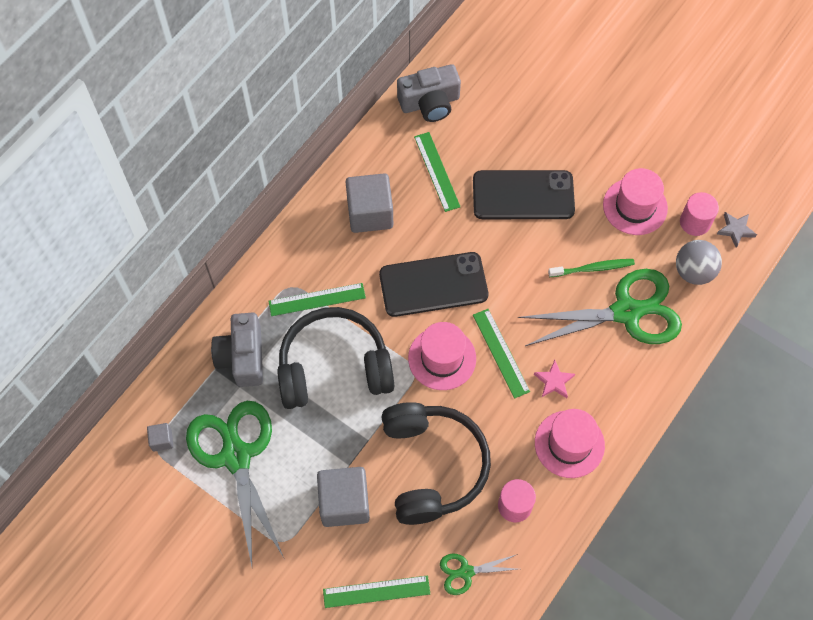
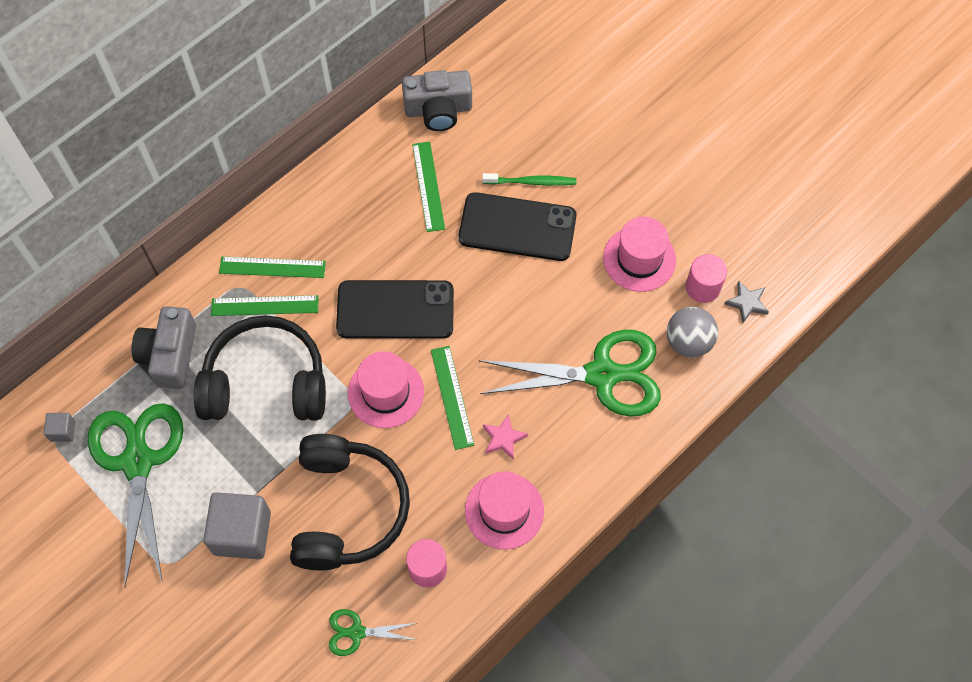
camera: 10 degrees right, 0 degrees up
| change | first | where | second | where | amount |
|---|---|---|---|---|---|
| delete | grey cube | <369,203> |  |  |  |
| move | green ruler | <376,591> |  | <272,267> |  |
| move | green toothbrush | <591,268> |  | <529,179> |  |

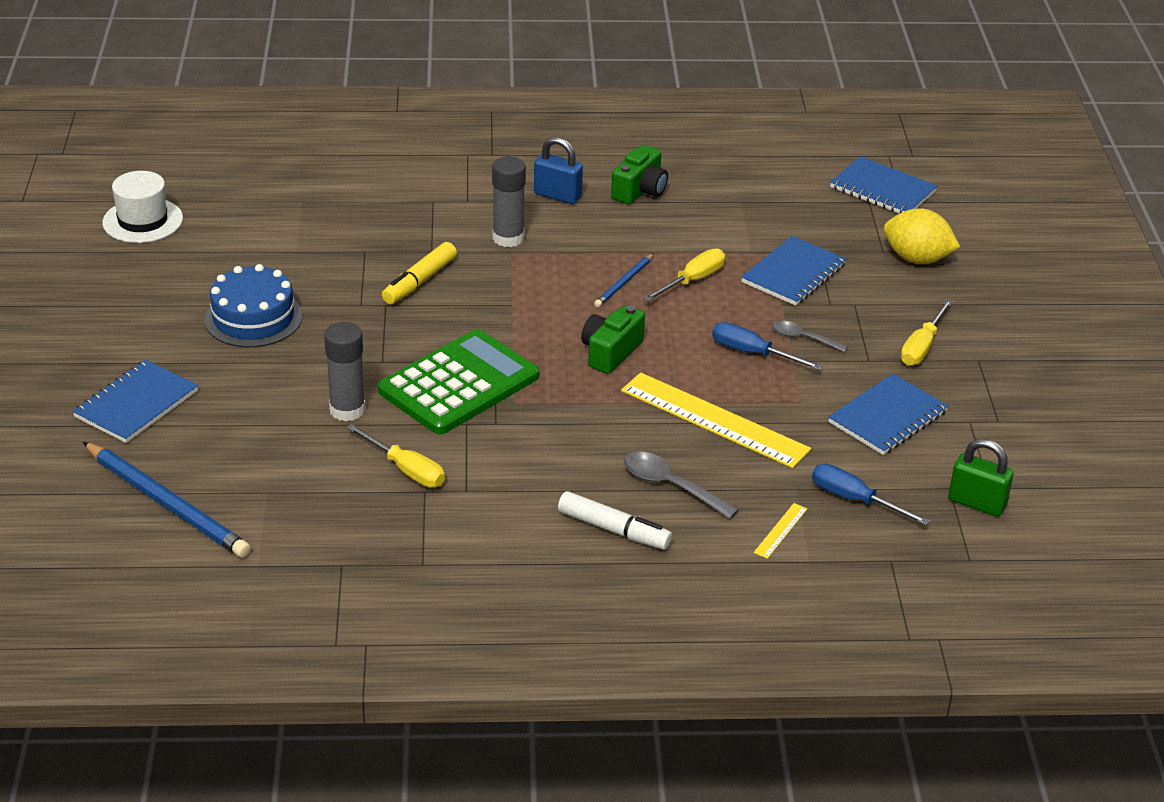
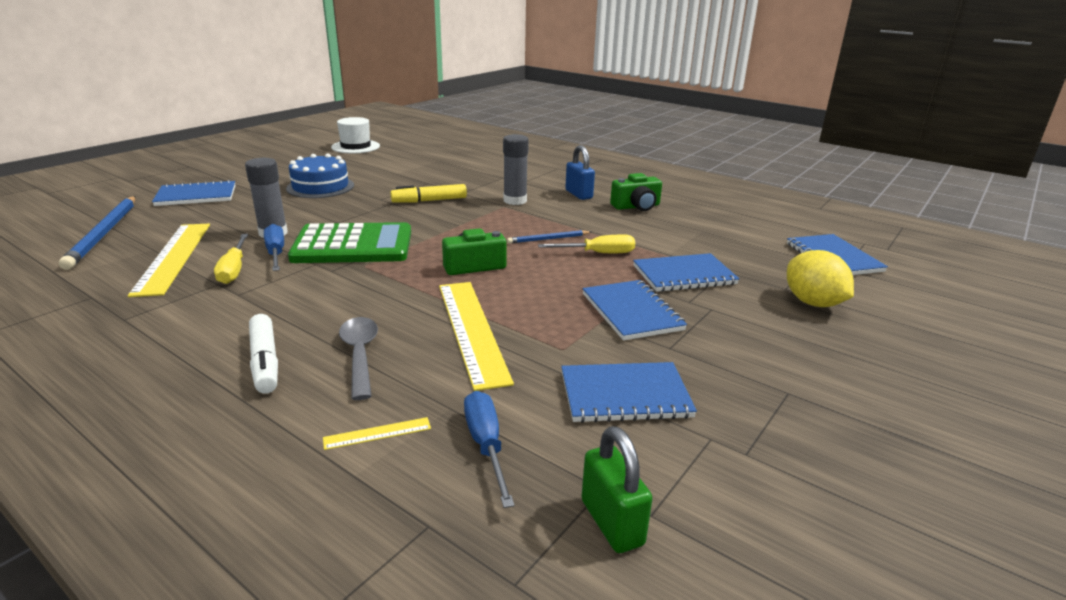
camera: 40 degrees right, 10 degrees down
| change | first | where | second | where | amount |
|---|---|---|---|---|---|
| delete | yellow screwdriver | <927,332> |  |  |  |
| insert |  |  | yellow ruler | <169,260> |  |
| move | blue screwdriver | <767,346> |  | <274,247> |  |
| replace | grey spoon | <810,336> | blue notebook | <635,310> |  |

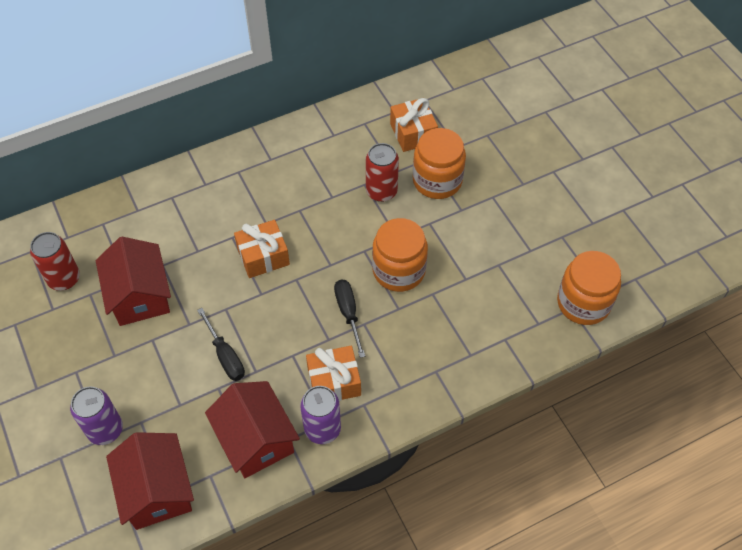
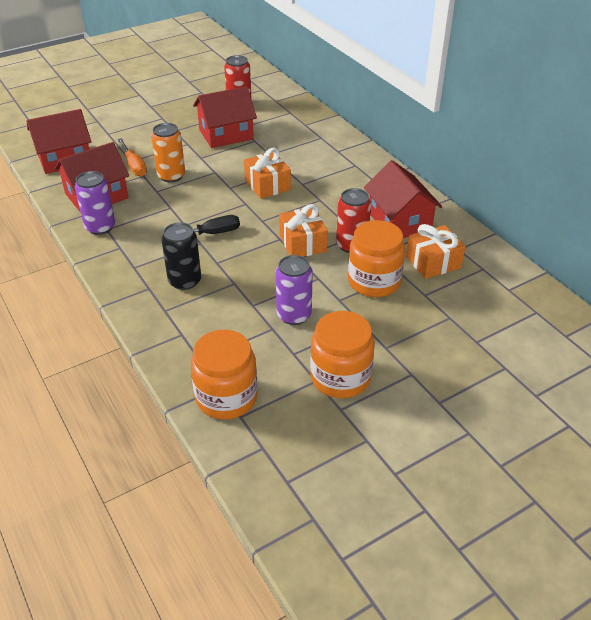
camera: 85 degrees right, 15 degrees down
| change | first | where | second | where | amount |
|---|---|---|---|---|---|
| insert |  |  | orange screwdriver | <132,157> |  |
| insert |  |  | black can | <181,256> |  |
| insert |  |  | red house | <403,199> |  |
| move | purple can | <96,415> |  | <294,290> |  |
| move | orange gift | <333,373> |  | <303,230> |  |
| move | orange jar | <400,255> |  | <342,354> |  |
| replace | black screwdriver | <221,344> | orange can | <168,152> |  |

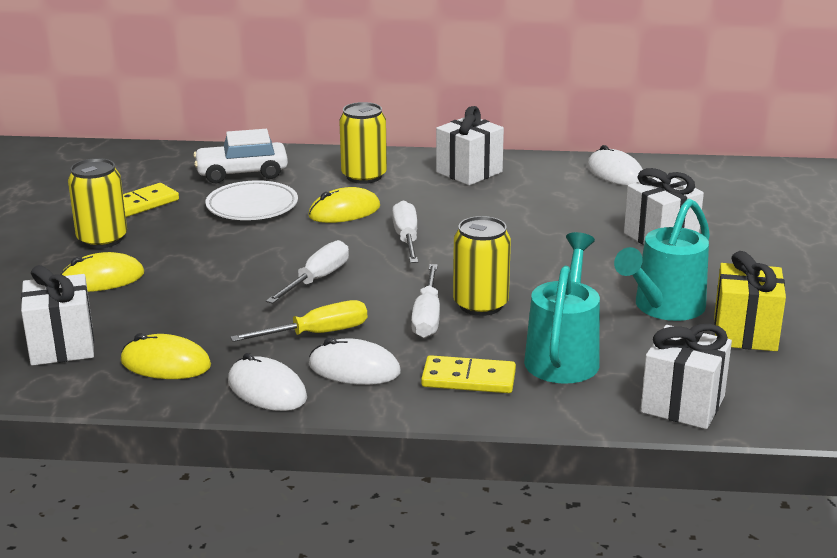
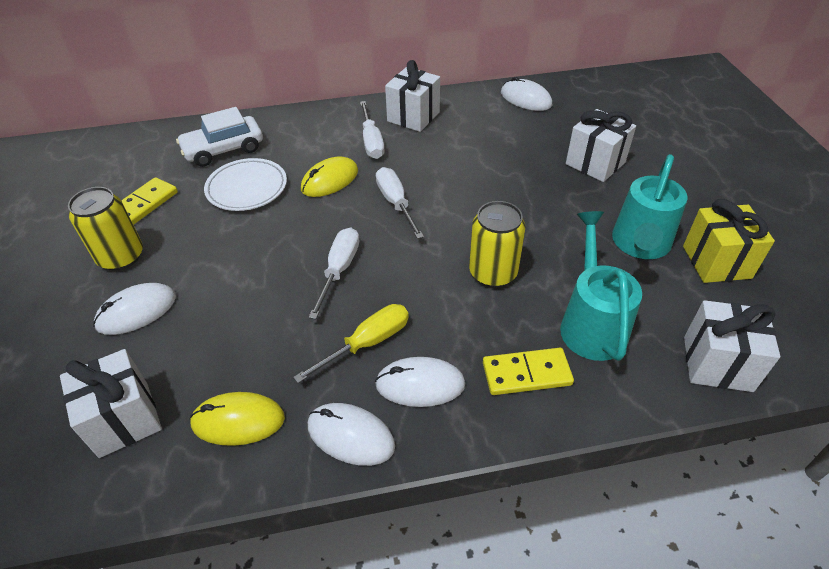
camera: 15 degrees left, 20 degrees up
| change | first | where | second | where | amount |
|---|---|---|---|---|---|
| delete | yellow can | <363,143> |  |  |  |
| move | white screwdriver | <425,301> |  | <372,130> |  |
| recolor | yellow mouse | <102,272> | white mouse | <134,309> |  |

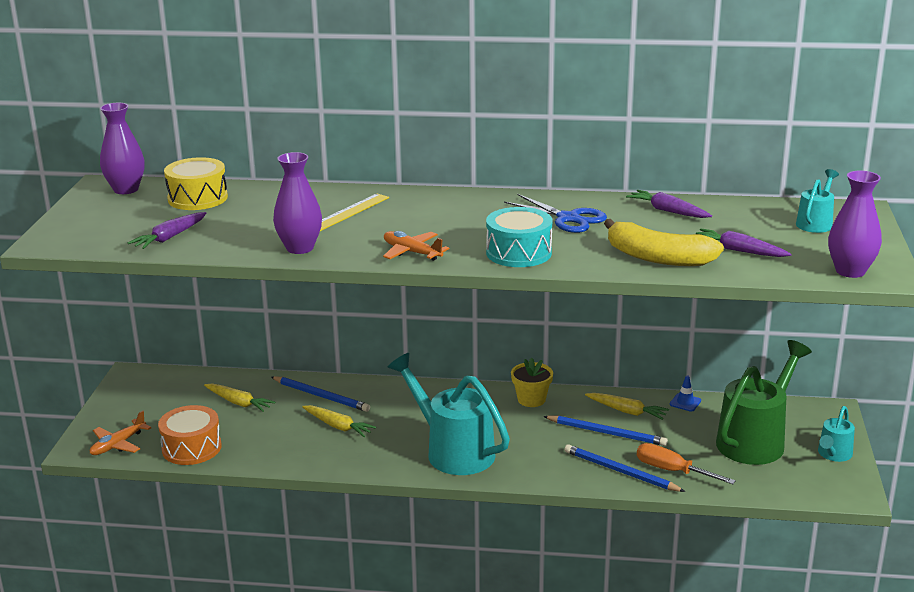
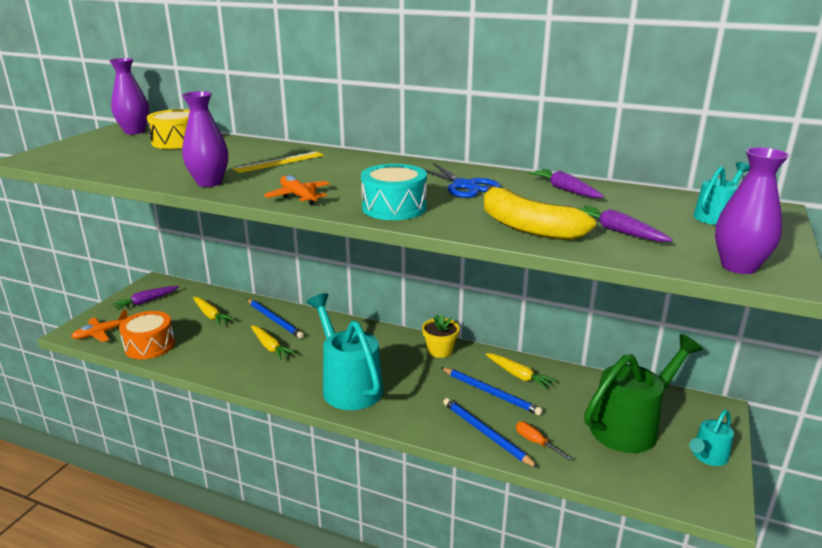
camera: 15 degrees right, 0 degrees up
| change | first | where | second | where | amount |
|---|---|---|---|---|---|
| delete | blue traffic cone | <685,393> |  |  |  |
| move | purple carrot | <167,230> |  | <145,298> |  |
| resize | orange screwdriver | <686,463> |  | <544,440> | x0.65 |

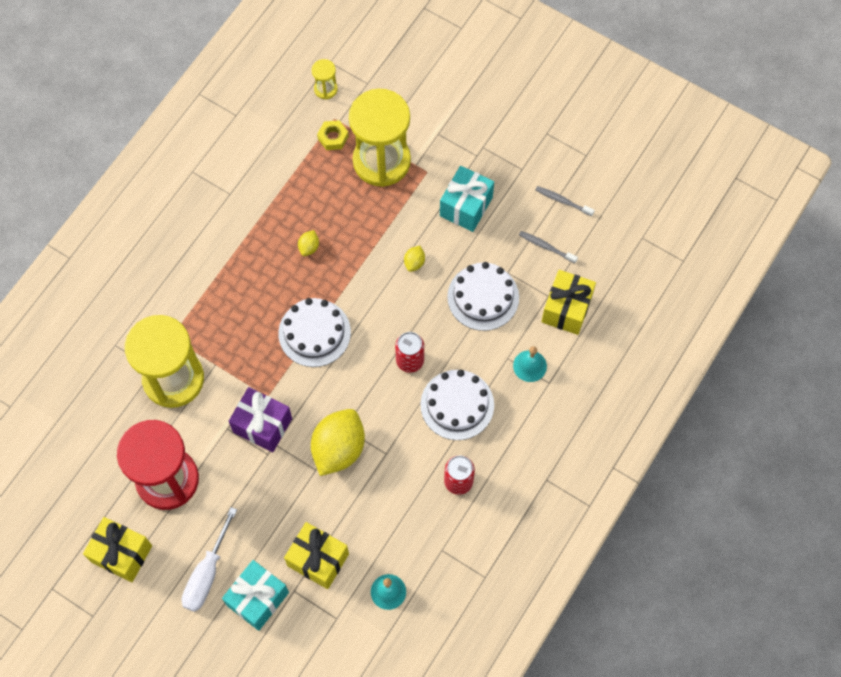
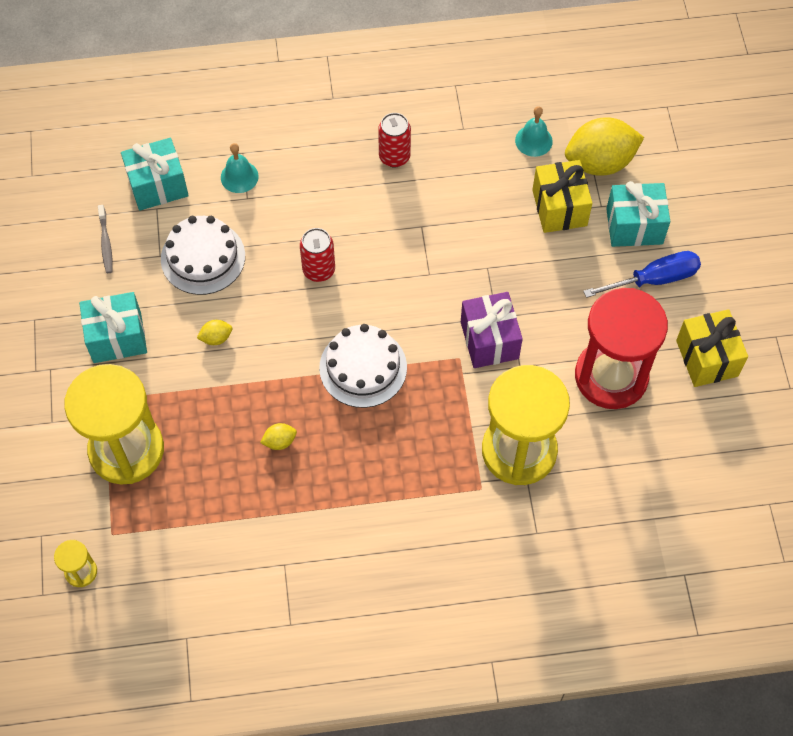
camera: 130 degrees left, 5 degrees down
| change | first | where | second | where | amount |
|---|---|---|---|---|---|
| delete | yellow nut | <333,135> |  |  |  |
| delete | white cake | <457,404> |  |  |  |
| delete | grey toothbrush | <565,201> |  |  |  |
| move | yellow lemon | <338,442> |  | <604,146> |  |
| recolor | white screwdriver | <209,559> | blue screwdriver | <642,274> |  |
| recolor | yellow gift | <568,302> | turquoise gift | <155,174> |  |

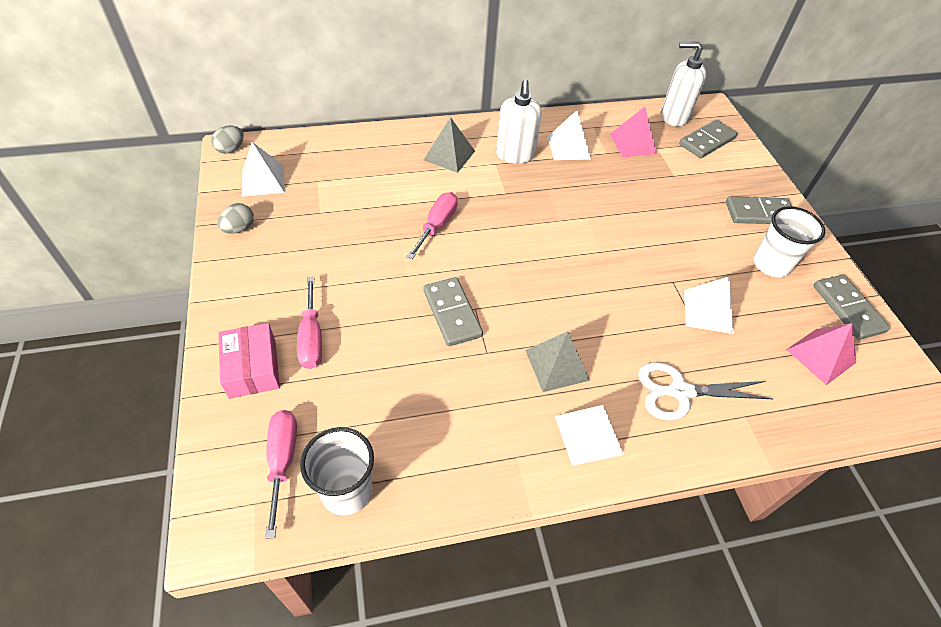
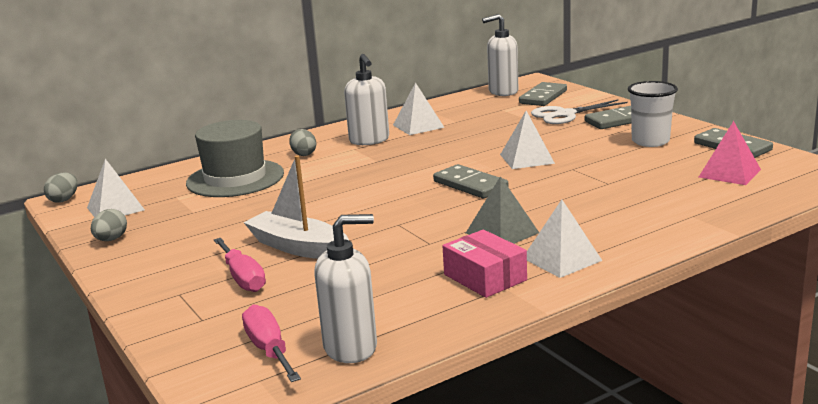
camera: 15 degrees left, 30 degrees down
| change | first | where | second | where | amount |
|---|---|---|---|---|---|
| delete | pink screwdriver | <432,225> |  |  |  |
| delete | pink pyramid | <633,132> |  |  |  |
| insert |  |  | grey hat | <235,158> |  |
| insert |  |  | white boat | <296,207> |  |
| move | pink box | <249,361> |  | <484,264> |  |
| move | grey domino | <453,311> |  | <470,181> |  |
| move | white scissors | <705,391> |  | <579,111> |  |
| move | white pyramid | <709,305> |  | <527,140> |  |
| replace | white cup | <337,471> | white soap dispenser | <345,288> |  |
| replace | grey pyramid | <449,145> | grey egg | <302,142> |  |

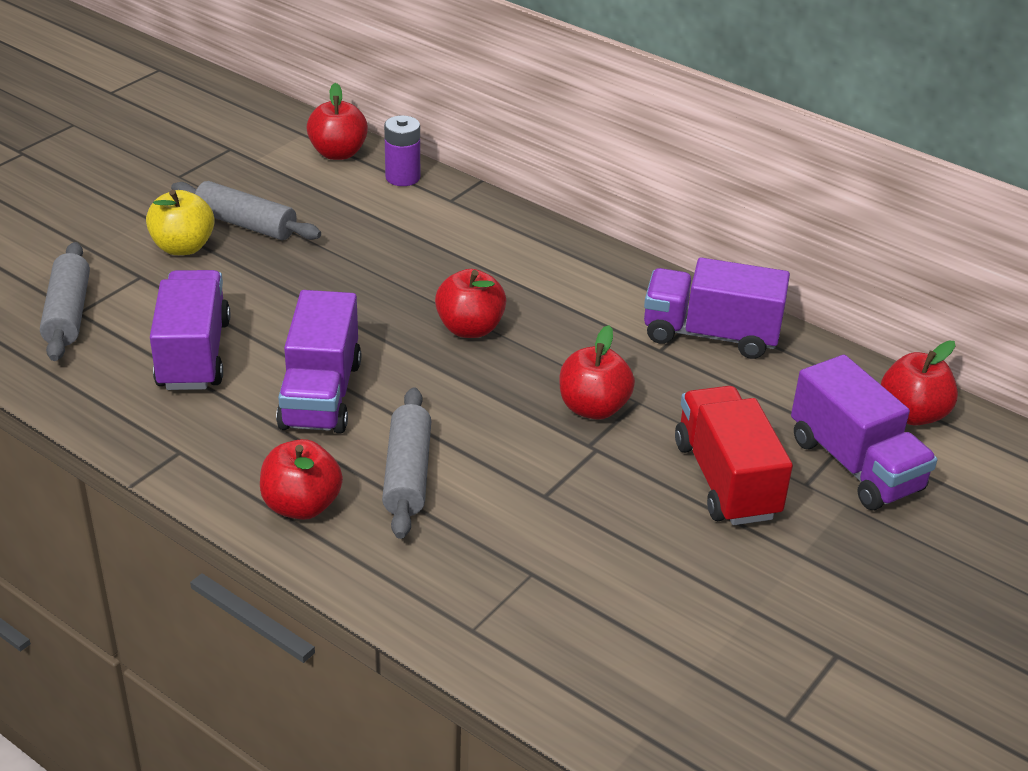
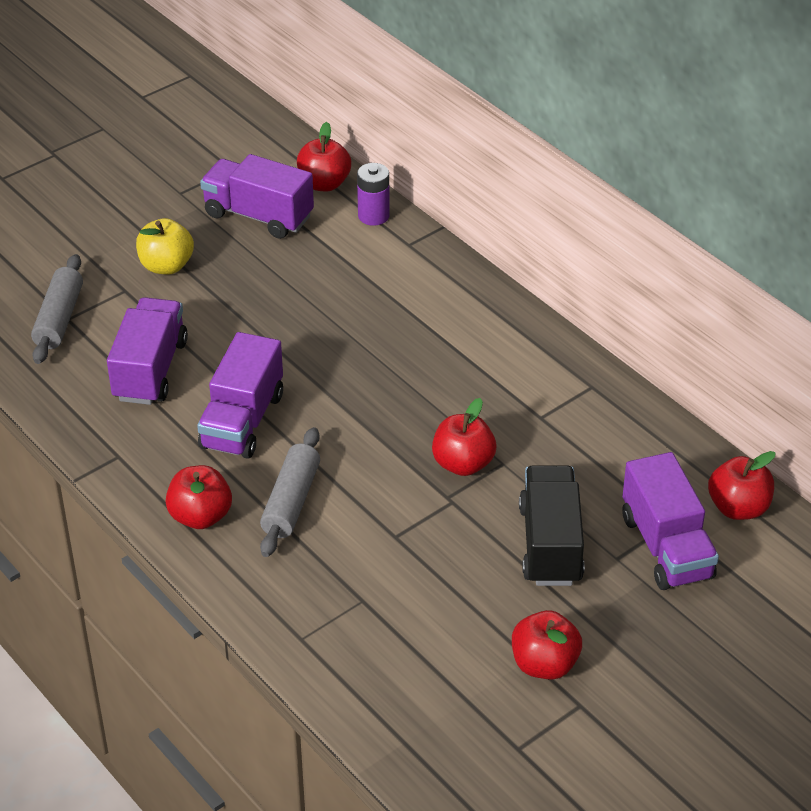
camera: 15 degrees right, 5 degrees up
| change | first | where | second | where | amount |
|---|---|---|---|---|---|
| delete | grey rolling pin | <246,210> |  |  |  |
| move | red apple | <470,303> |  | <547,644> |  |
| move | purple truck | <717,308> |  | <257,196> |  |
| recolor | red truck | <734,455> | black truck | <551,525> |  |

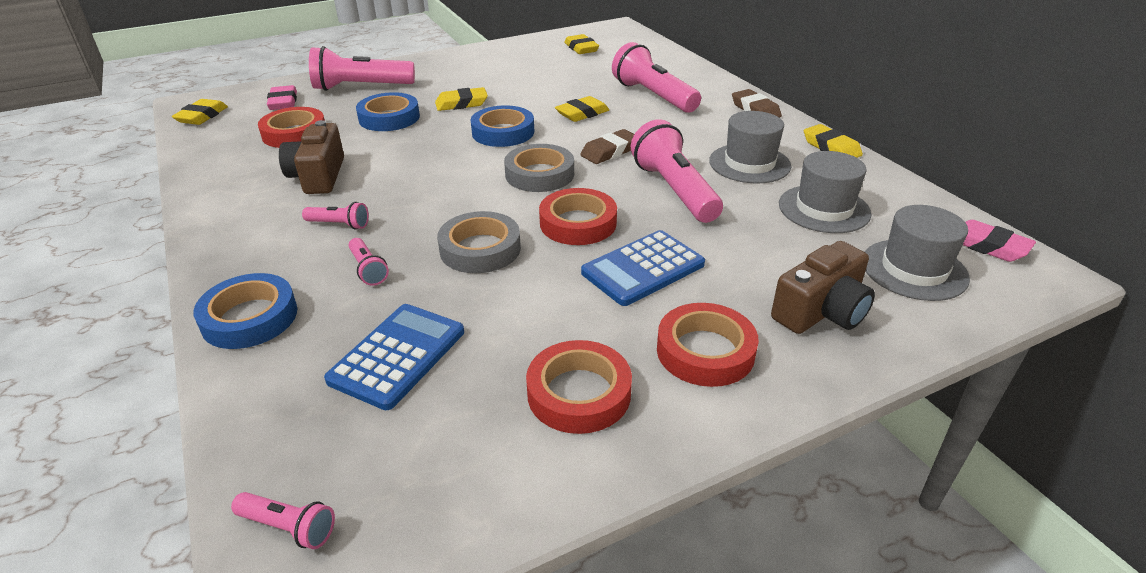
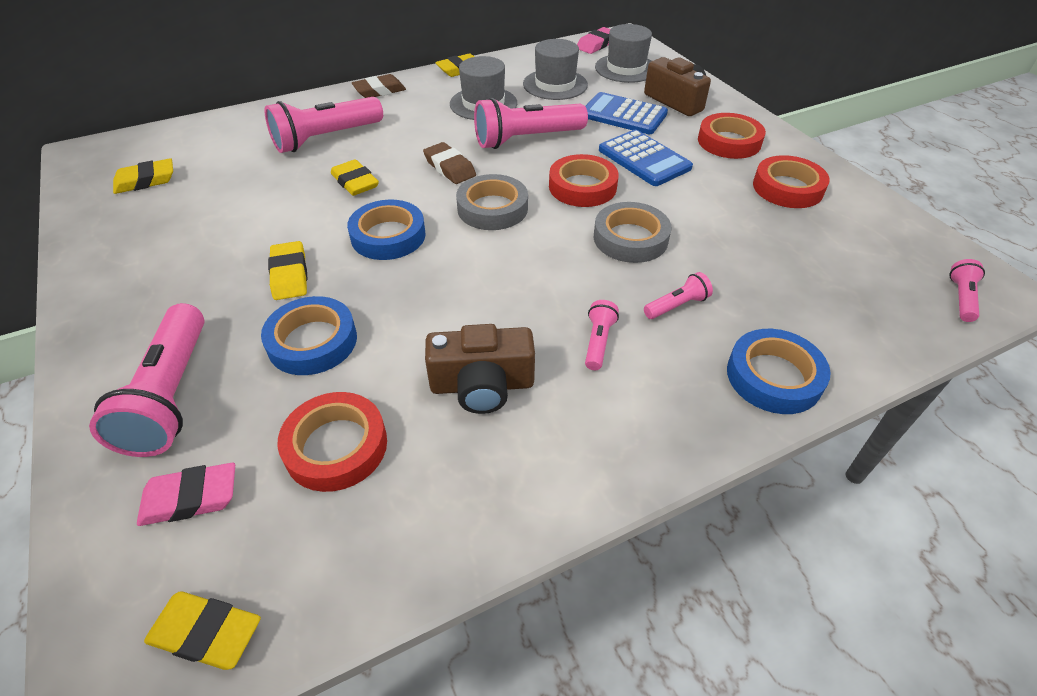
camera: 90 degrees left, 10 degrees up
| change | first | where | second | where | amount |
|---|---|---|---|---|---|
| move | blue calculator | <394,357> |  | <626,113> |  |

